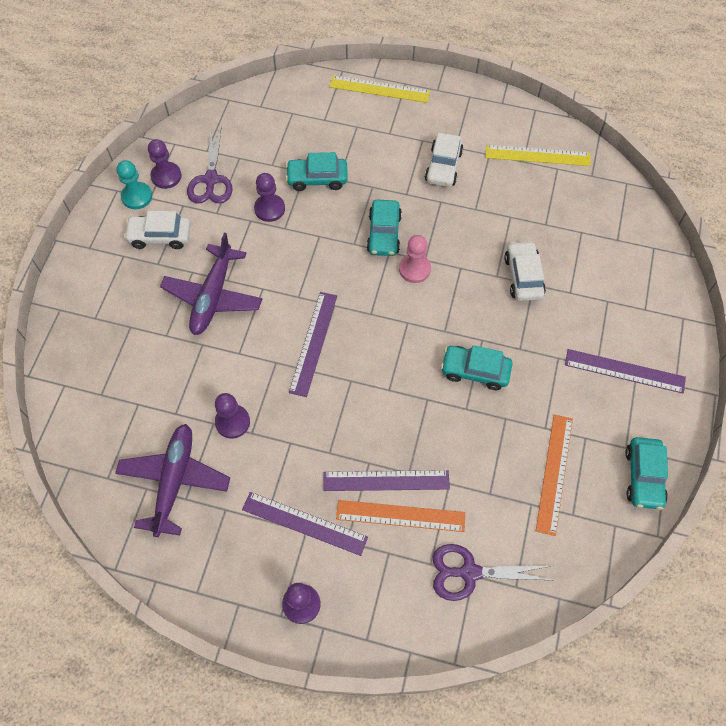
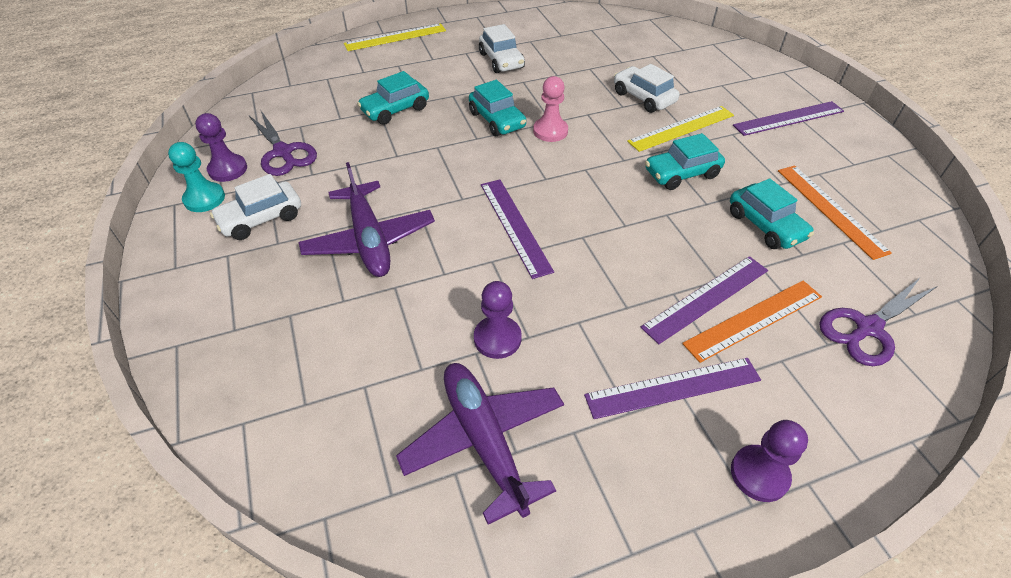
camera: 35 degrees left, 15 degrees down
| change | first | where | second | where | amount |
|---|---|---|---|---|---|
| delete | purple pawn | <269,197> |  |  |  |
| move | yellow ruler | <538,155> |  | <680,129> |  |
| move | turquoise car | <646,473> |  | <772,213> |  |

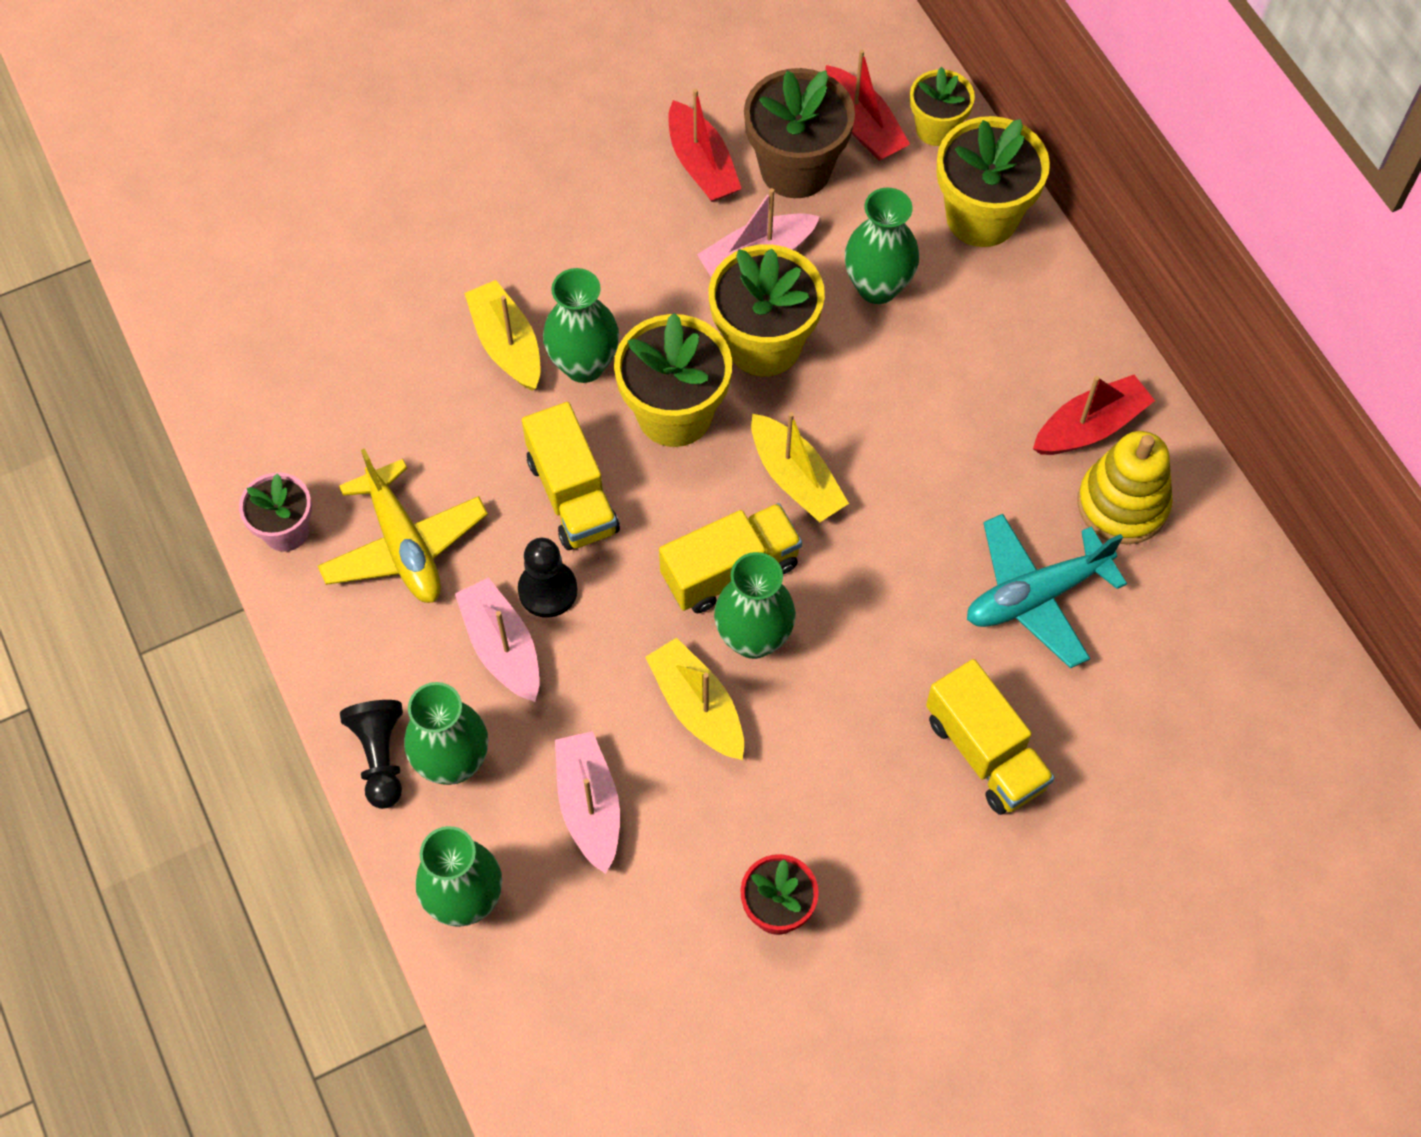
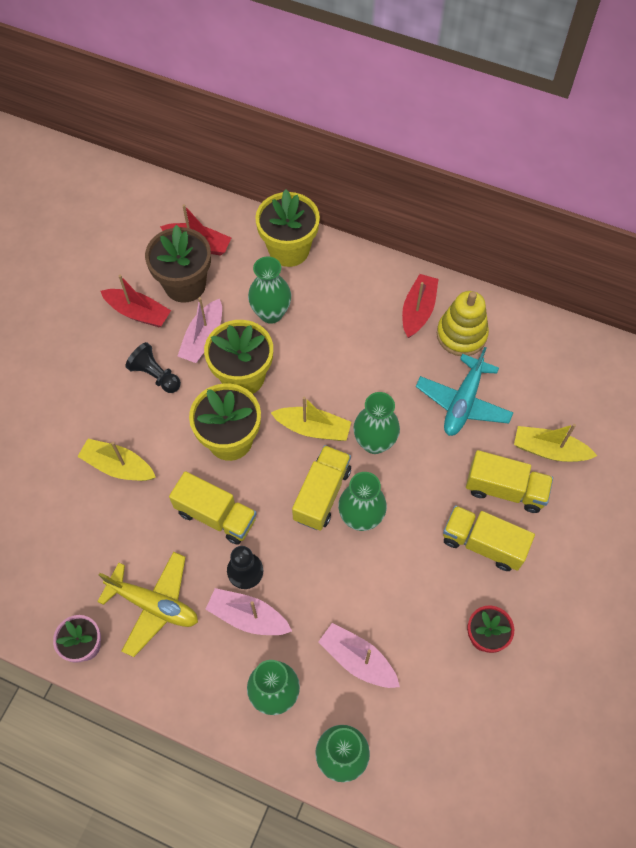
camera: 40 degrees left, 0 degrees up
| change | first | where | second | where | amount |
|---|---|---|---|---|---|
| delete | yellow flower pot | <942,106> |  |  |  |
| insert |  |  | yellow truck | <489,538> |  |
| move | black pawn | <371,754> |  | <153,367> |  |
| move | green vase | <581,325> |  | <376,423> |  |
| move | yellow boat | <694,698> |  | <555,443> |  |

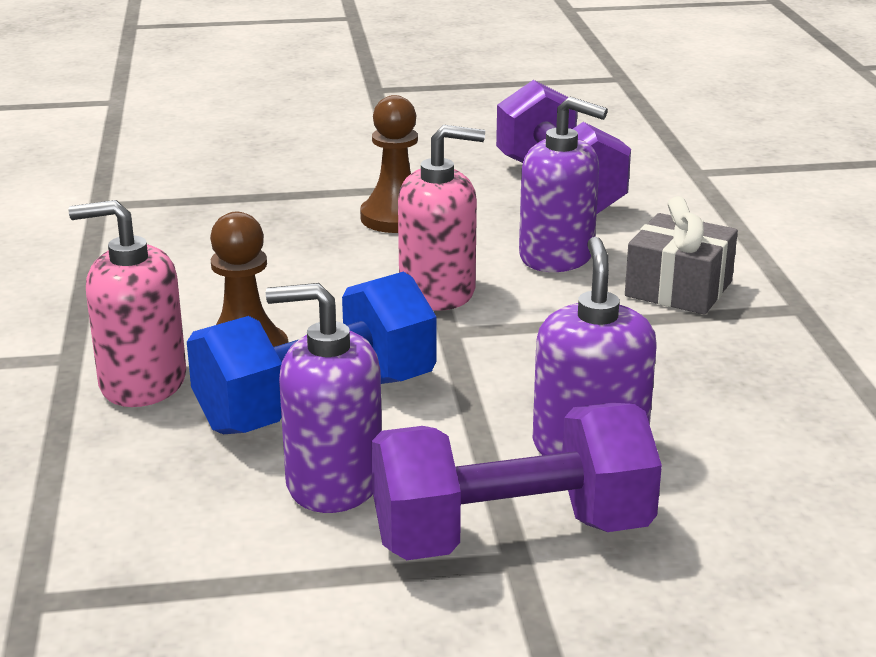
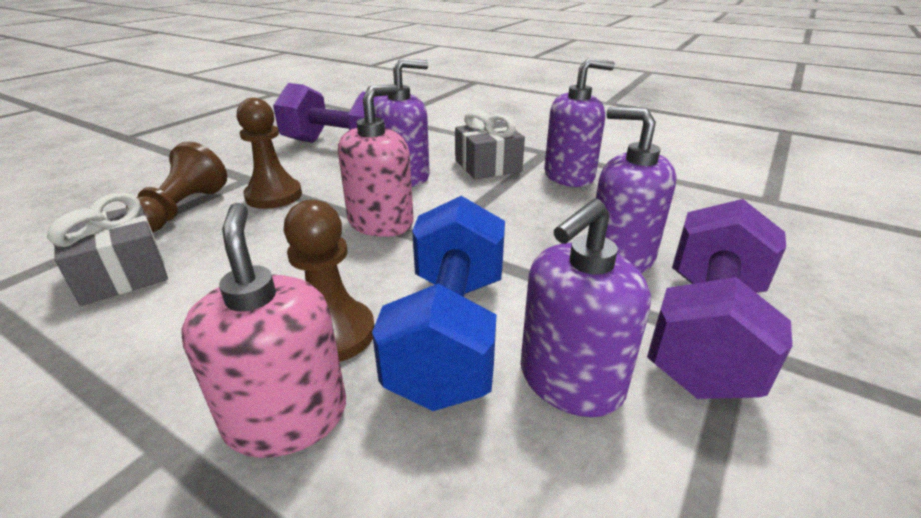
camera: 50 degrees left, 5 degrees up
| change | first | where | second | where | amount |
|---|---|---|---|---|---|
| insert |  |  | grey gift | <107,249> |  |
| insert |  |  | brown pawn | <176,186> |  |
| insert |  |  | purple soap dispenser | <579,122> |  |
| rotate | pink soap dispenser | <127,303> |  | <263,330> | 120 degrees clockwise |

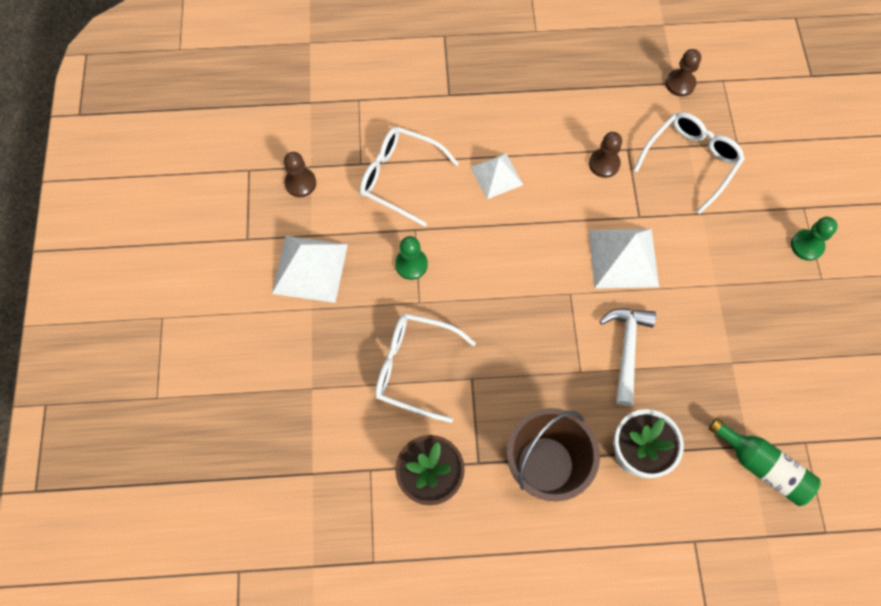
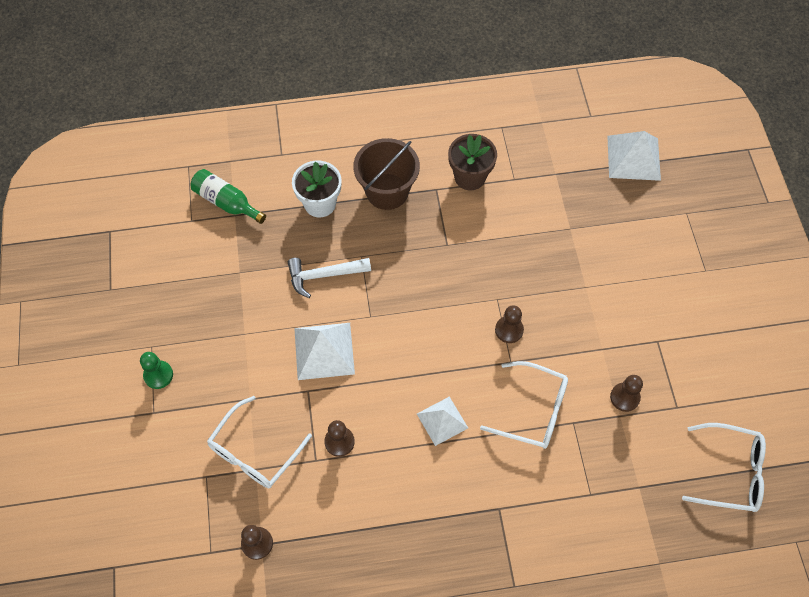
camera: 175 degrees right, 5 degrees down
| change | first | where | second | where | amount |
|---|---|---|---|---|---|
| move | white pyramid | <310,269> |  | <634,156> |  |
| move | white glasses | <425,368> |  | <724,467> |  |
| recolor | green pawn | <411,258> | brown pawn | <509,324> |  |
| rotate | white hammer | <628,357> |  | <329,278> | 75 degrees clockwise |

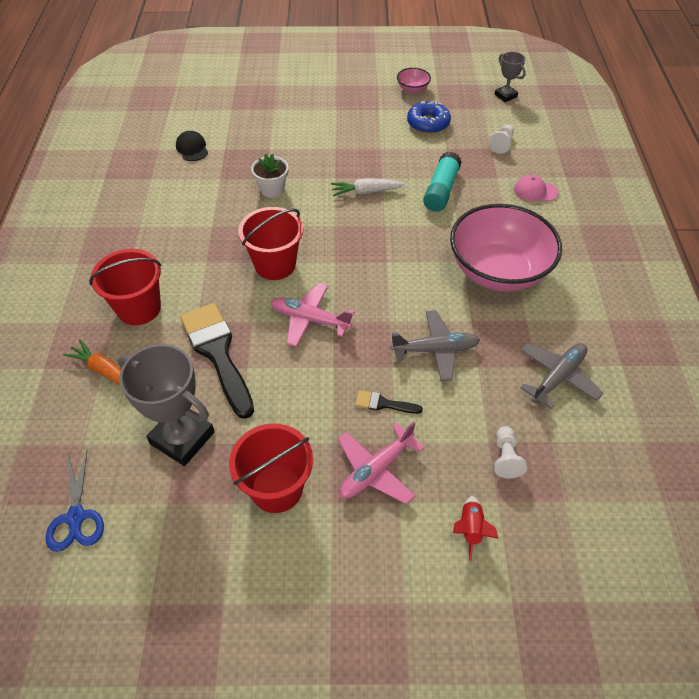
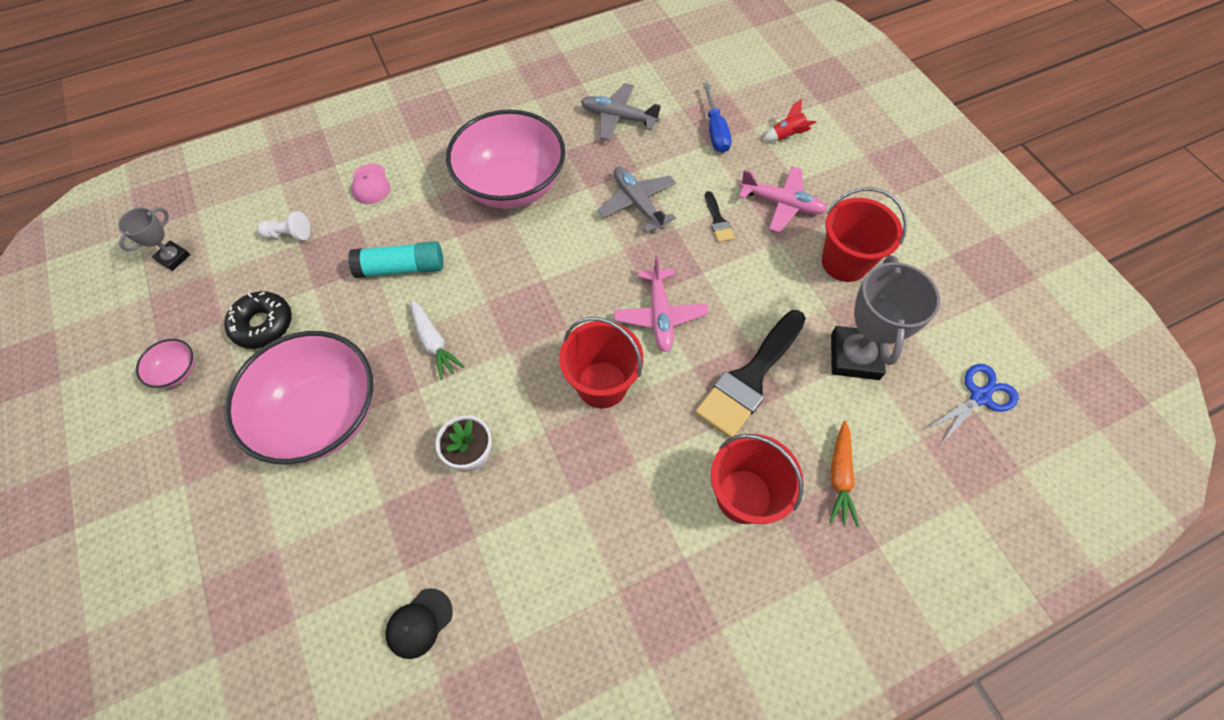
camera: 115 degrees left, 10 degrees up
| change | first | where | second | where | amount |
|---|---|---|---|---|---|
| insert |  |  | pink bowl | <298,398> |  |
| replace | white pawn | <510,452> | blue screwdriver | <717,118> |  |
| recolor | blue donut | <429,117> | black donut | <258,320> |  |

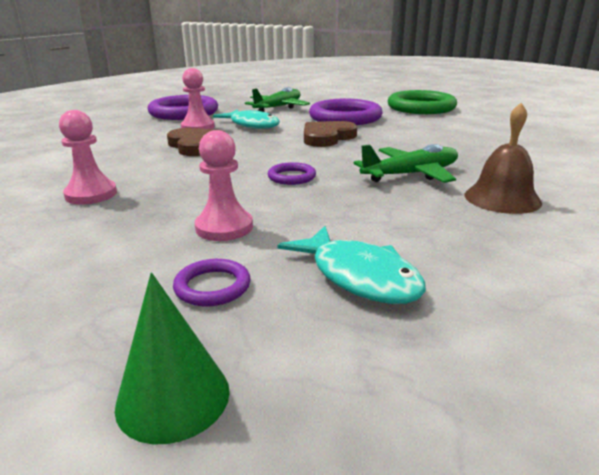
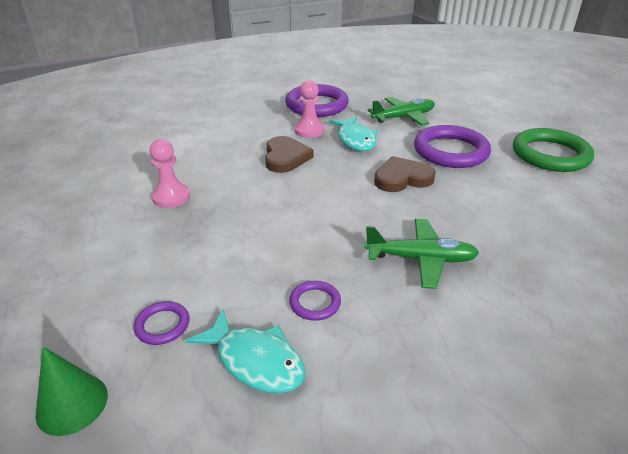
camera: 30 degrees right, 10 degrees up
| change | first | where | second | where | amount |
|---|---|---|---|---|---|
| delete | pink pawn | <224,185> |  |  |  |
| delete | brown bell | <503,158> |  |  |  |
| move | purple ring | <292,173> |  | <315,301> |  |
| rotate | turquoise fish | <351,265> |  | <245,351> | 45 degrees counterclockwise |

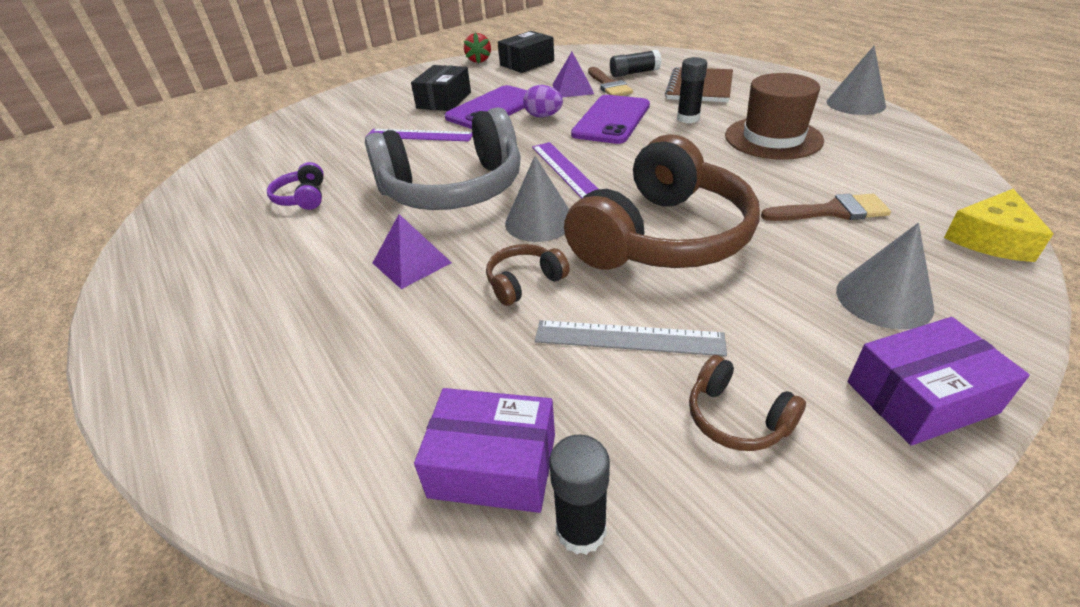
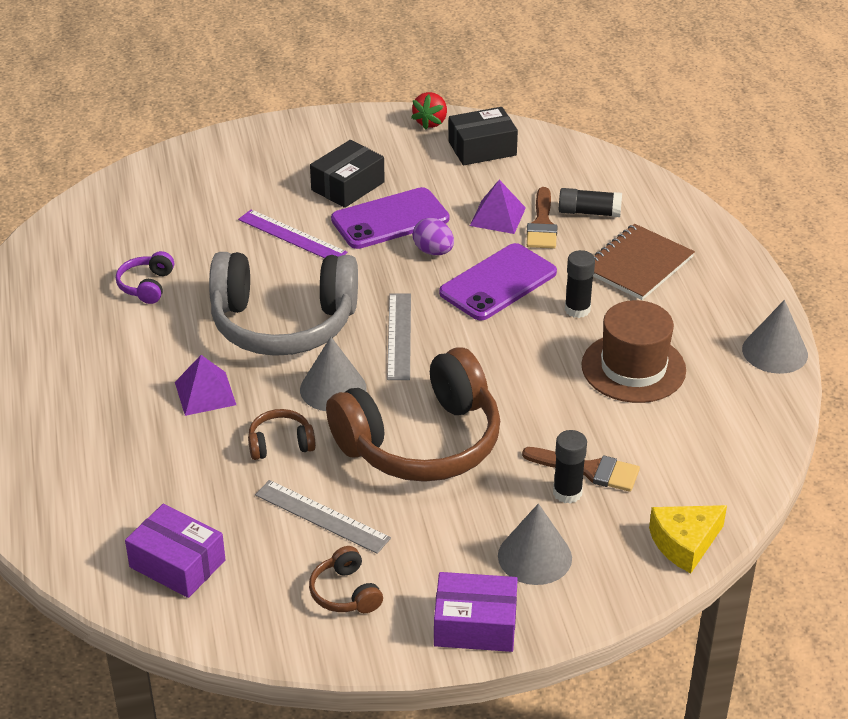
camera: 20 degrees right, 0 degrees up
| change | first | where | second | where | amount |
|---|---|---|---|---|---|
| move | black glue stick | <579,495> |  | <570,467> |  |
| recolor | purple ruler | <565,170> | grey ruler | <399,337> |  |

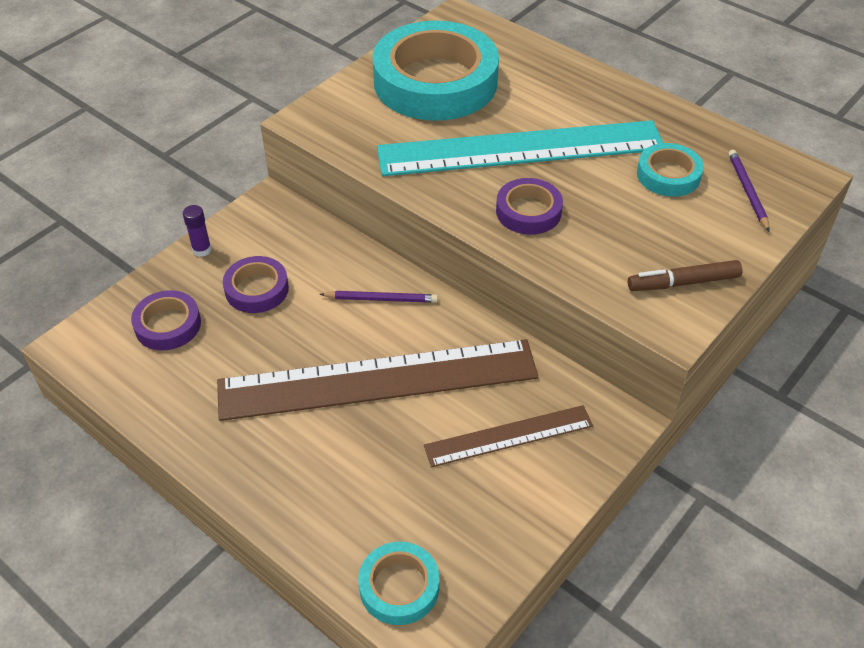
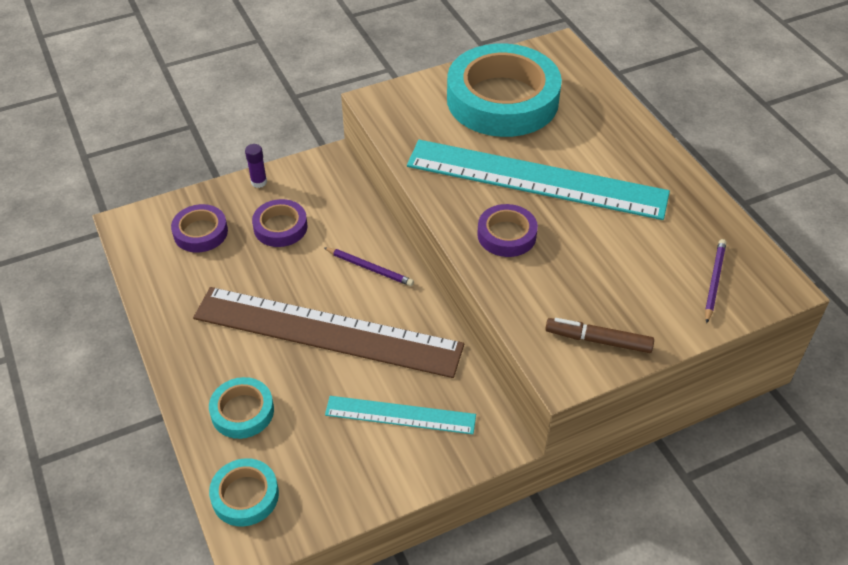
camera: 25 degrees right, 0 degrees up
| change | first | where | second | where | amount |
|---|---|---|---|---|---|
| move | turquoise tape | <670,170> |  | <241,408> |  |
| recolor | brown ruler | <508,436> | turquoise ruler | <400,415> |  |

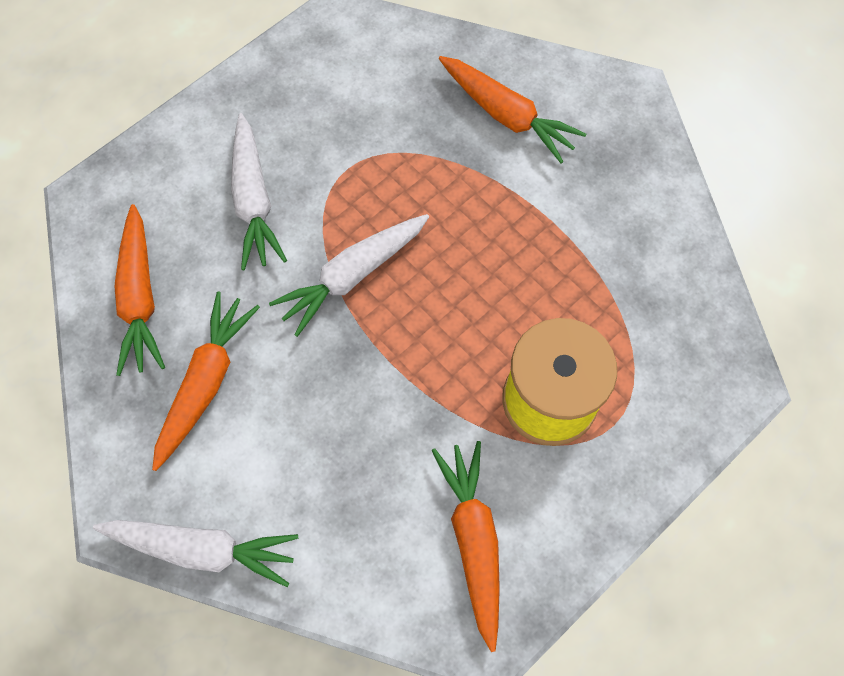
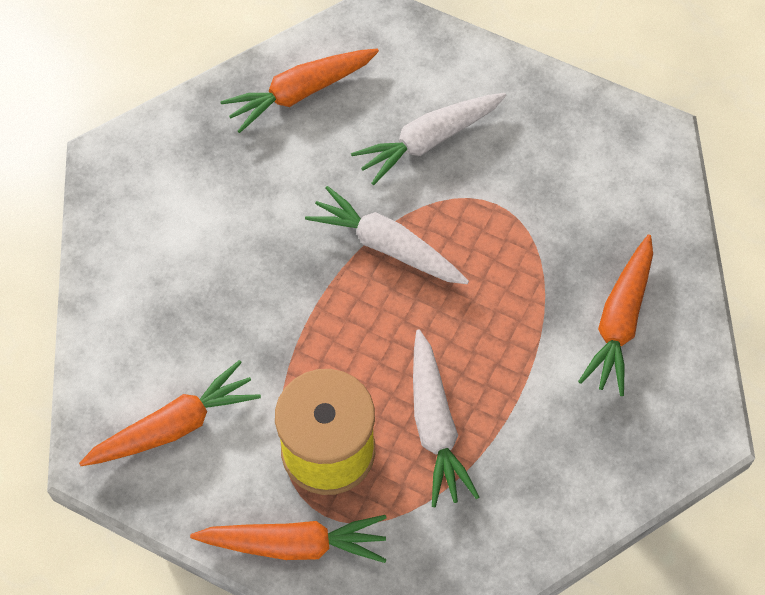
camera: 70 degrees right, 5 degrees down
| change | first | where | second | where | amount |
|---|---|---|---|---|---|
| move | white carrot | <196,553> |  | <446,418> |  |
| move | orange carrot | <206,381> |  | <288,539> |  |

